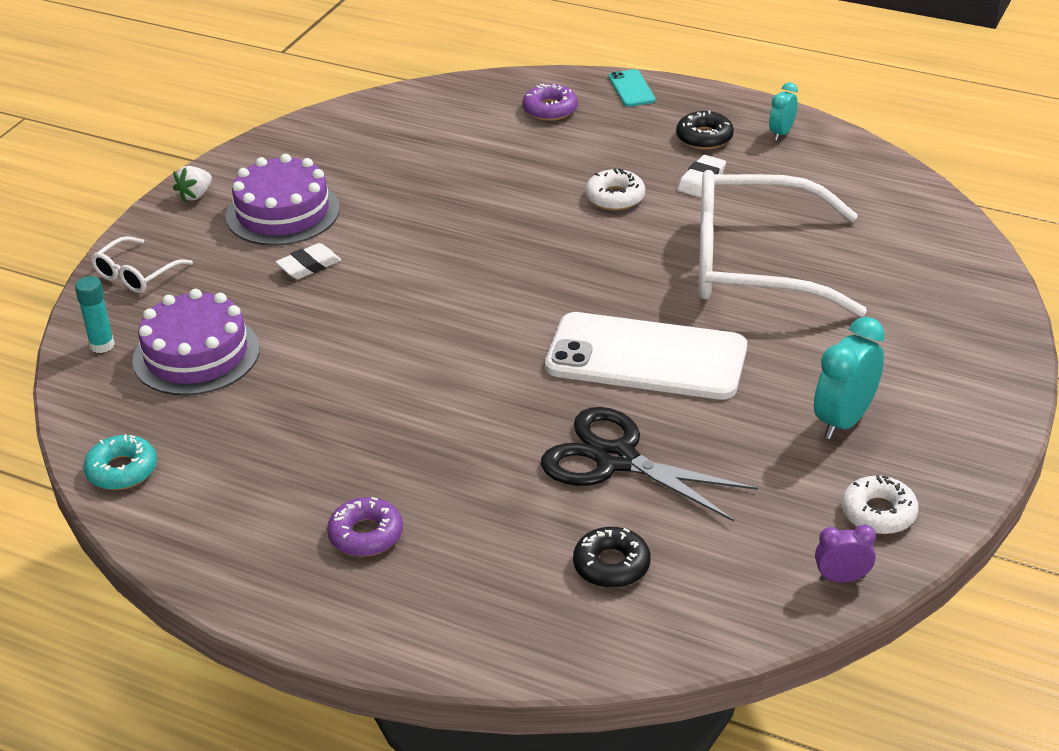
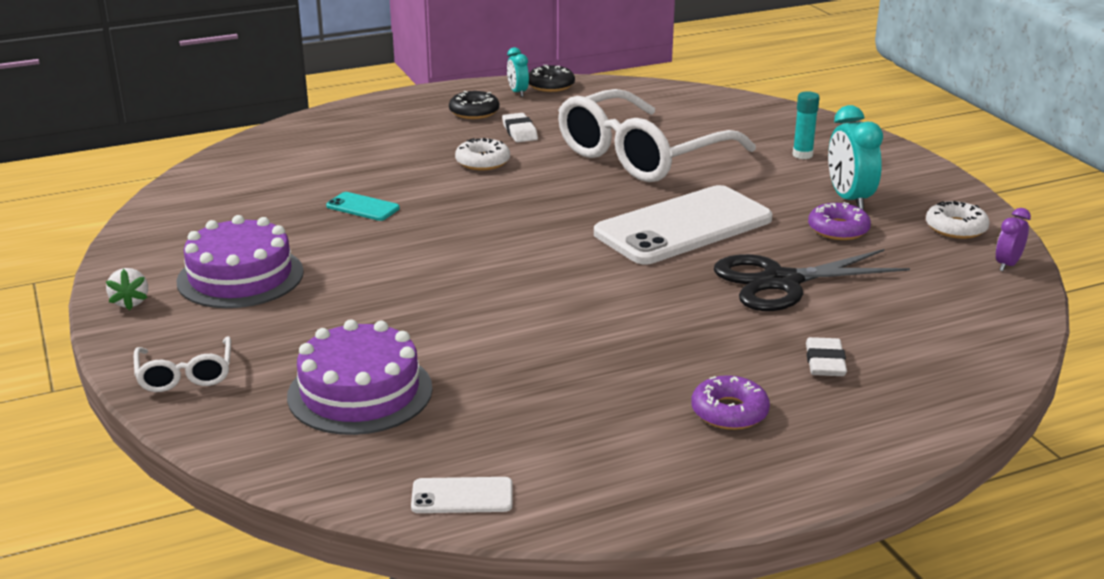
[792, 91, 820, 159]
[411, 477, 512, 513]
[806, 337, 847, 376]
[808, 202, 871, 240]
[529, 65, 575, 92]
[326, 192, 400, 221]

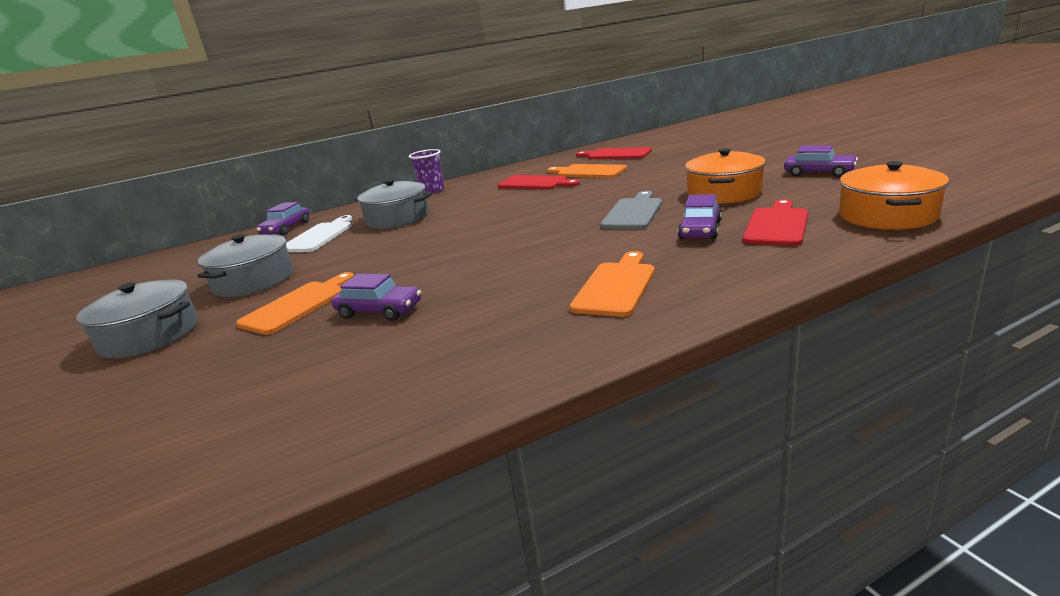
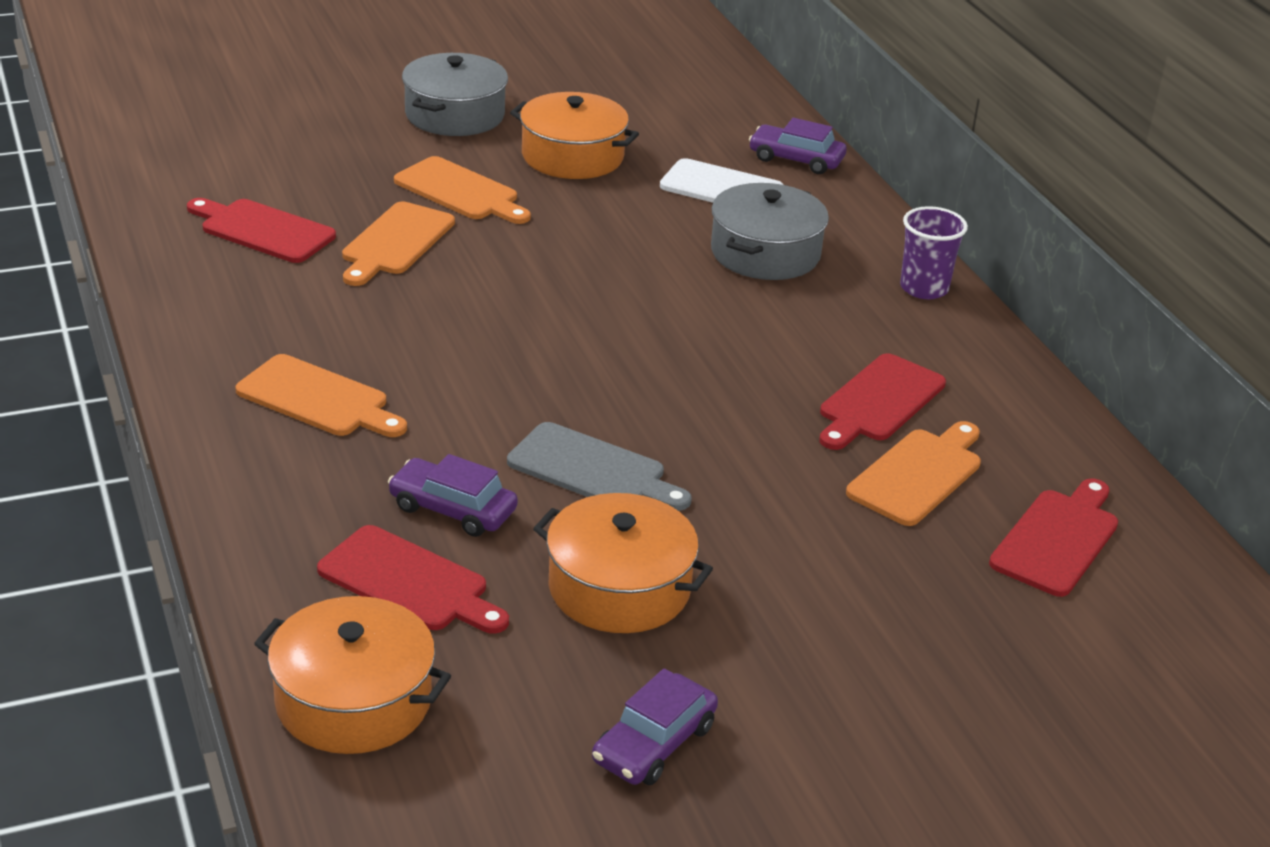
[510, 92, 639, 179]
[342, 201, 455, 286]
[187, 198, 336, 263]

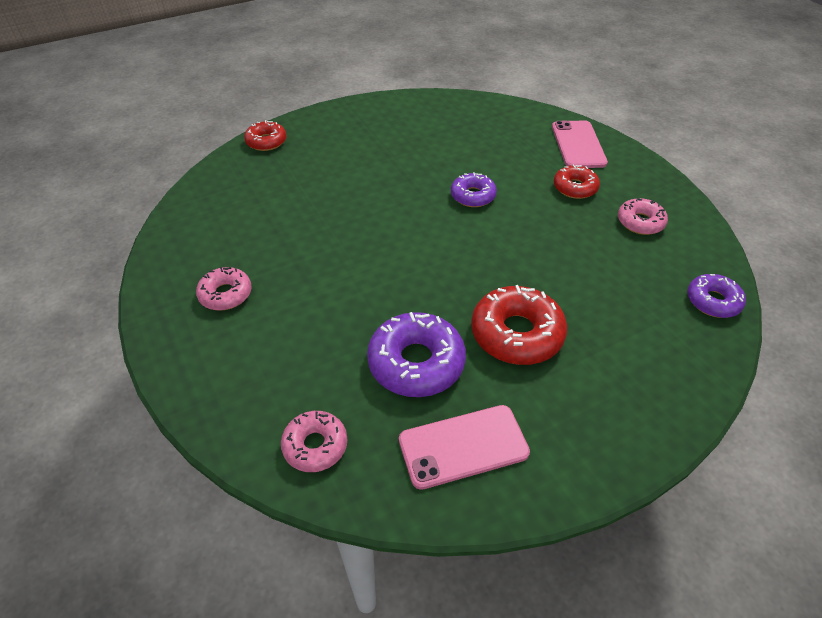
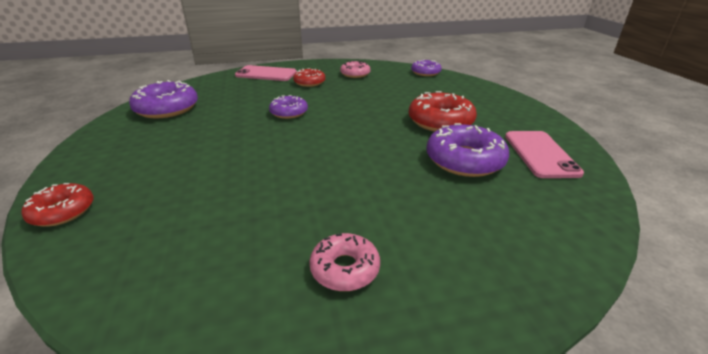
[281, 411, 347, 472] (first image)
[129, 80, 198, 119]

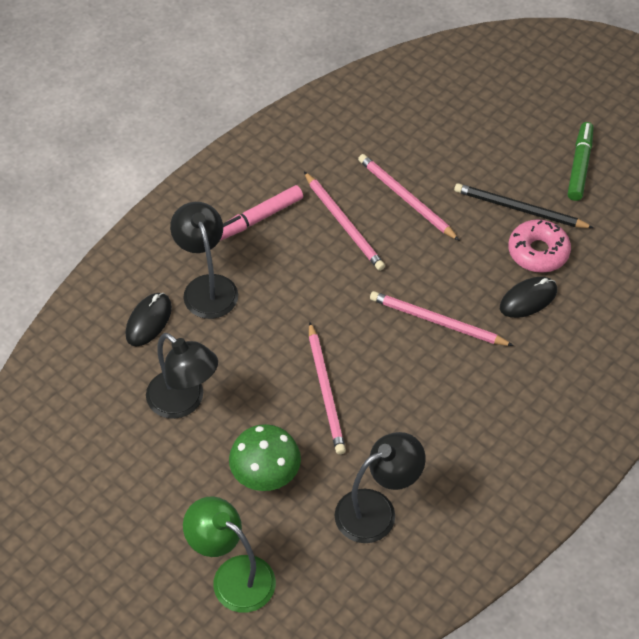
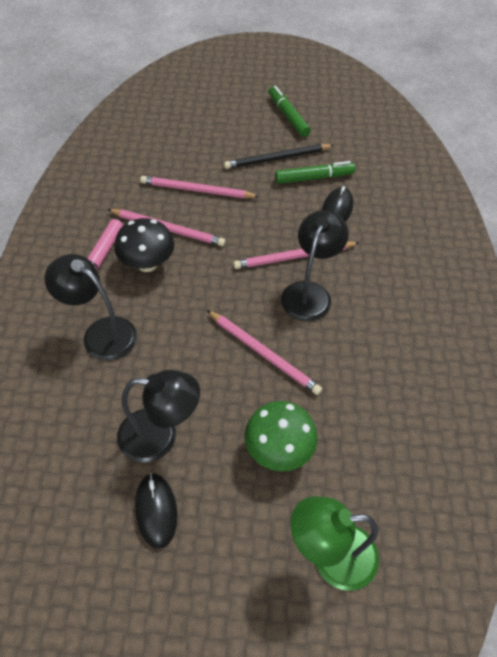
[135, 473, 177, 549]
[281, 210, 349, 321]
[275, 161, 355, 184]
[114, 218, 174, 272]

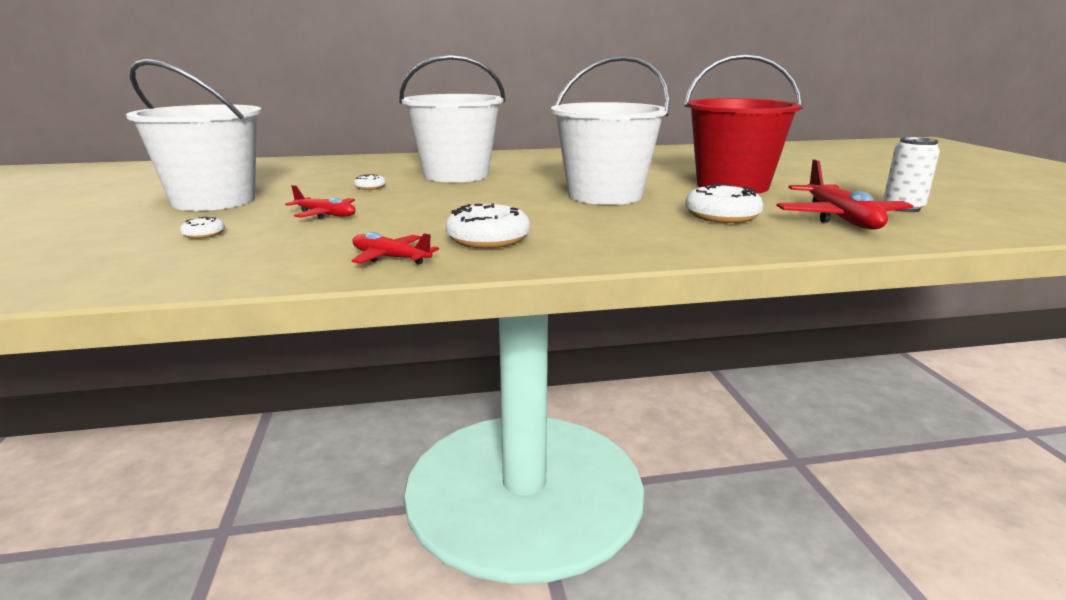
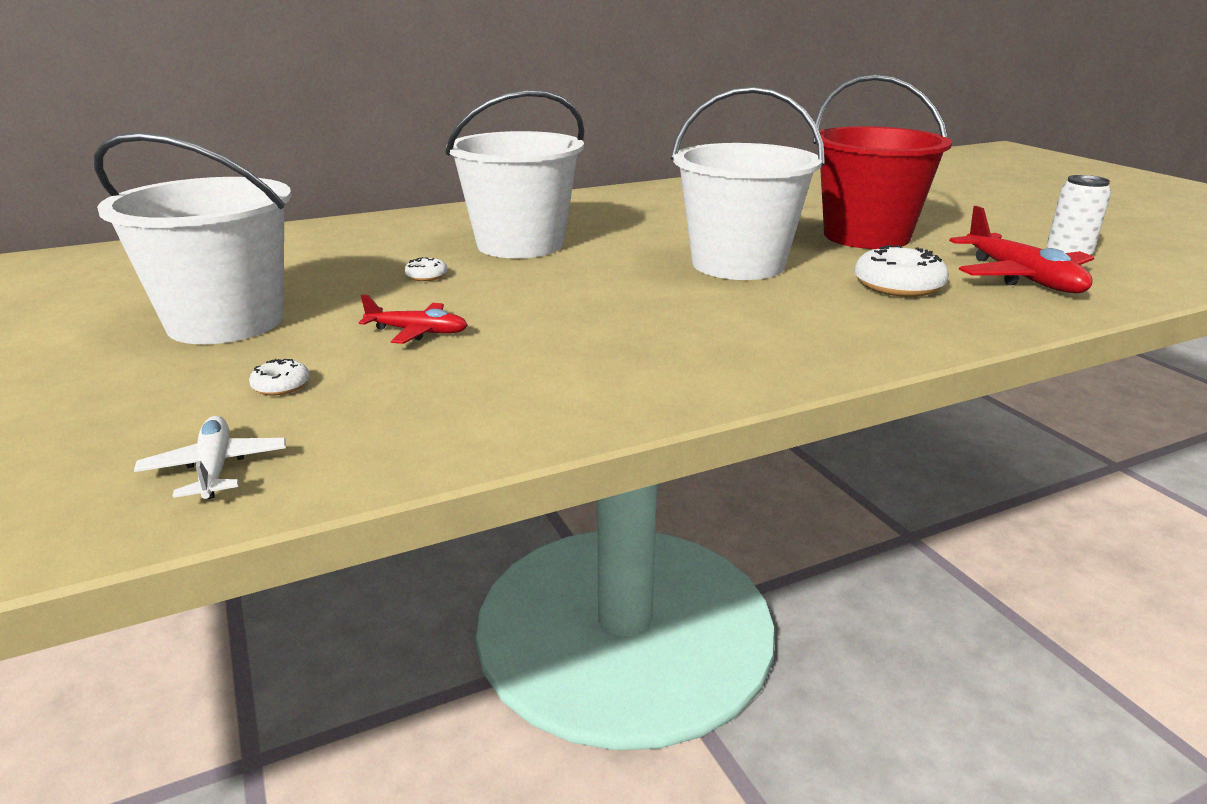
[352, 232, 439, 265] (first image)
[446, 204, 530, 248] (first image)
[134, 416, 286, 499]

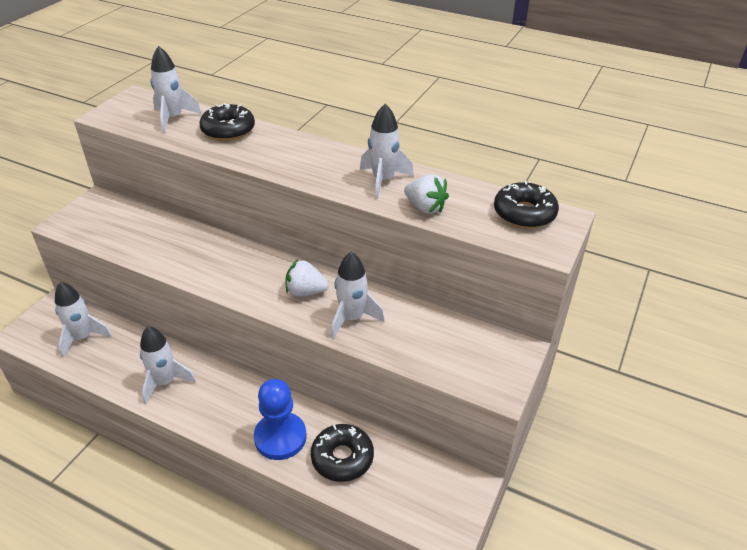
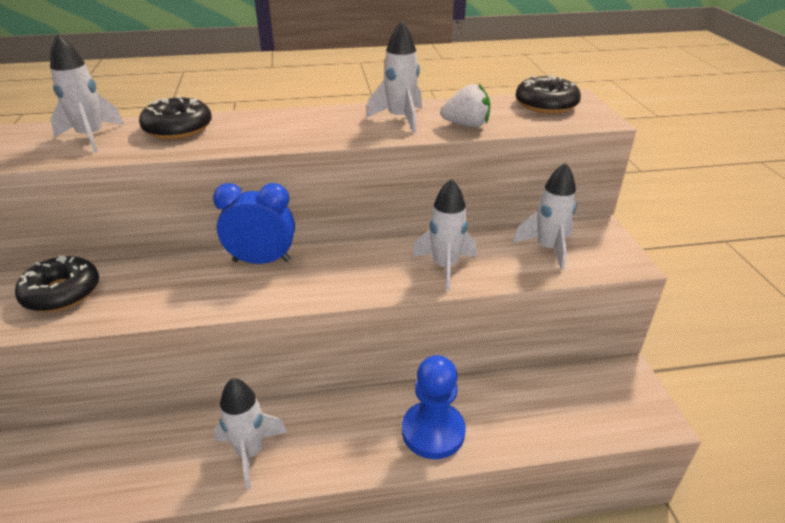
[513, 162, 577, 270]
[285, 259, 329, 296] (first image)
[15, 256, 99, 312]
[213, 183, 295, 264]

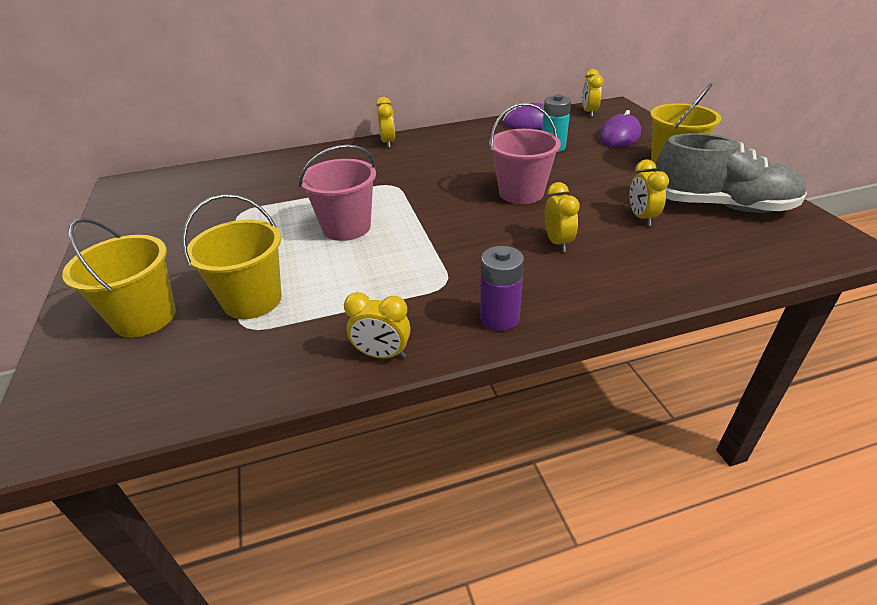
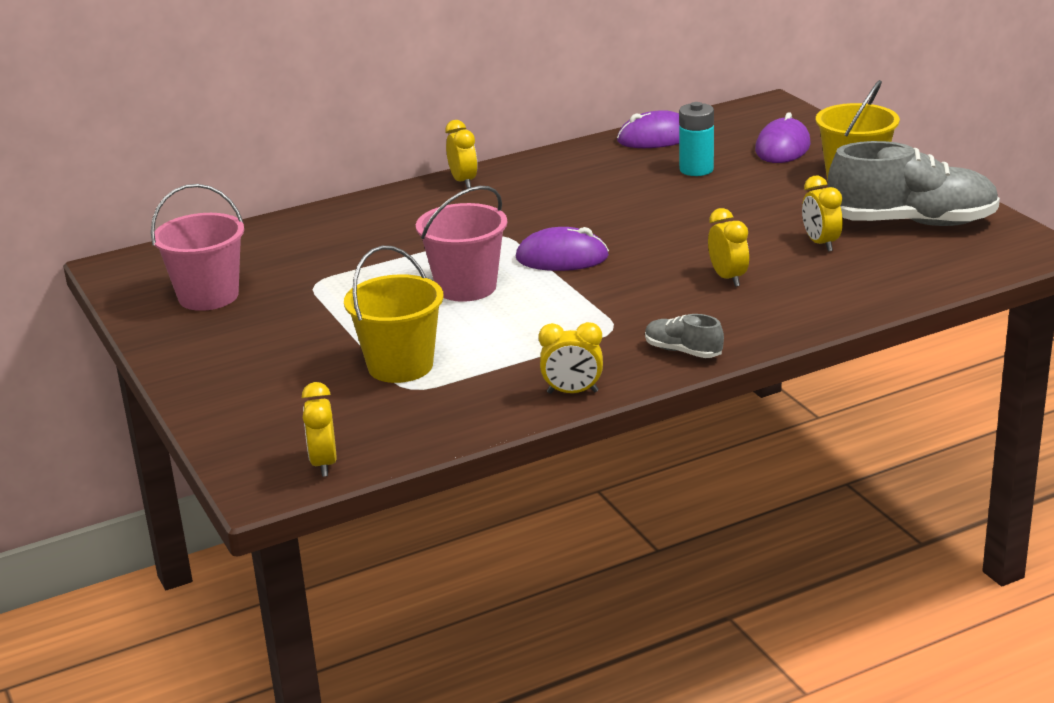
[62, 218, 176, 338] (first image)
[645, 314, 724, 358]
[151, 184, 244, 311]
[302, 382, 337, 477]
[516, 227, 609, 271]

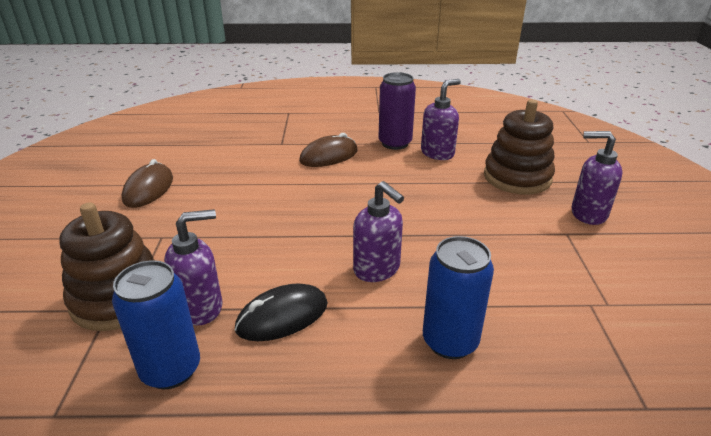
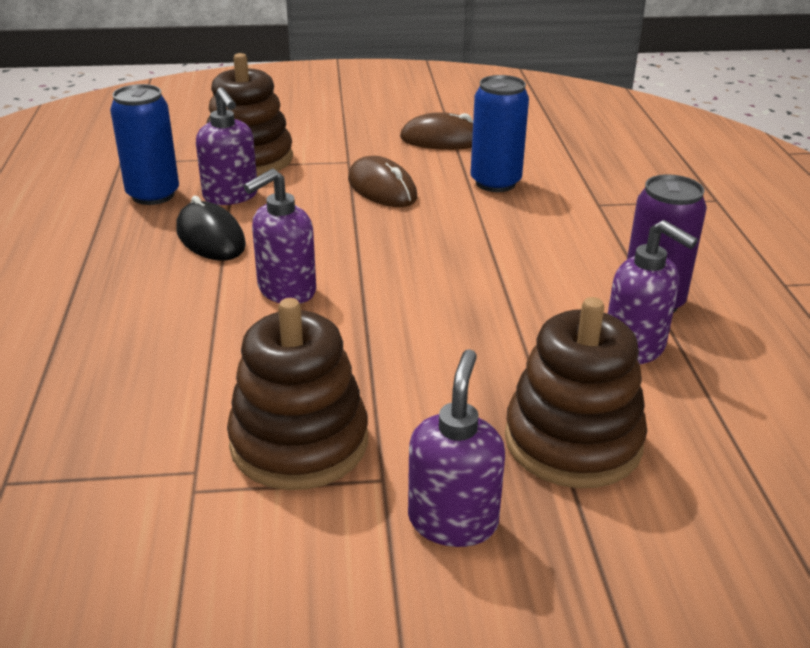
[348, 156, 417, 207]
[470, 75, 529, 192]
[227, 298, 368, 490]

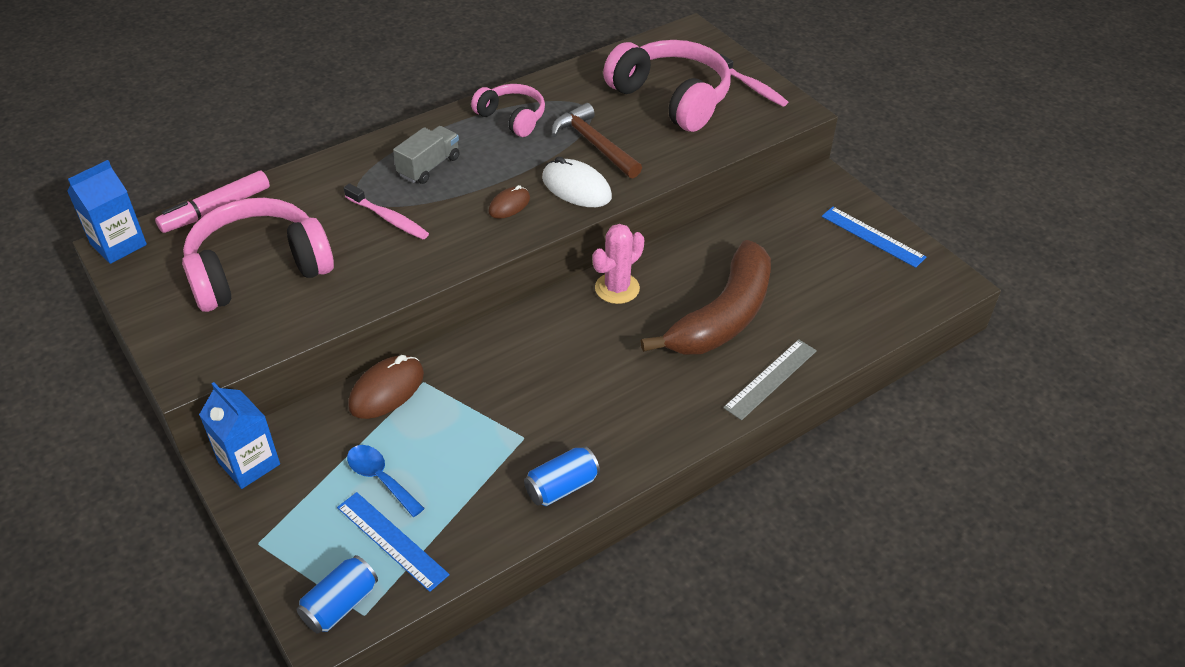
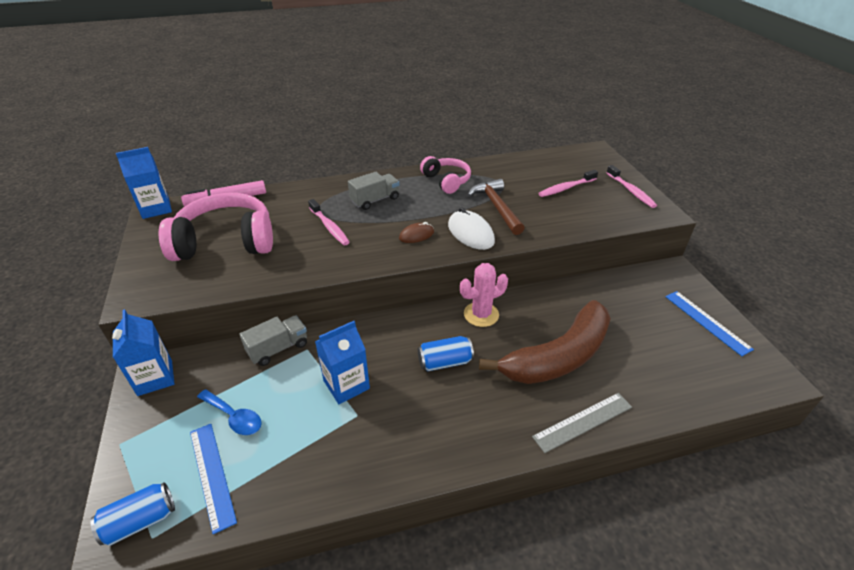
[197, 389, 262, 435]
[239, 316, 307, 366]
[418, 336, 474, 371]
[538, 170, 598, 197]
[315, 321, 370, 404]

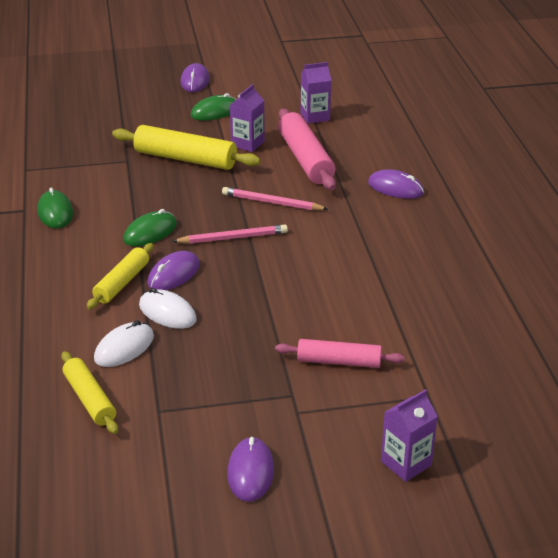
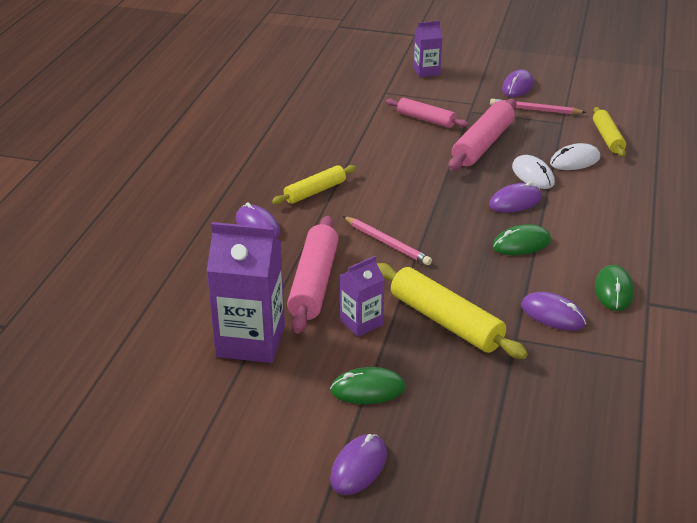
[272, 165, 356, 204]
[490, 99, 586, 114]
[207, 222, 285, 363]
[449, 99, 516, 170]
[521, 292, 586, 330]

